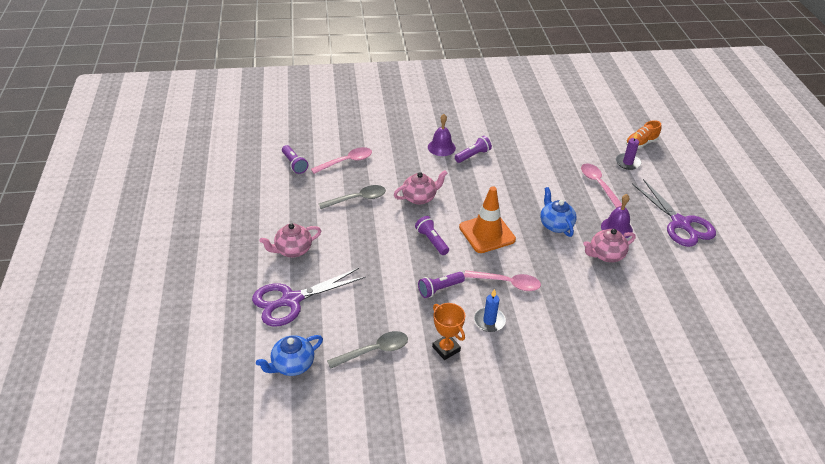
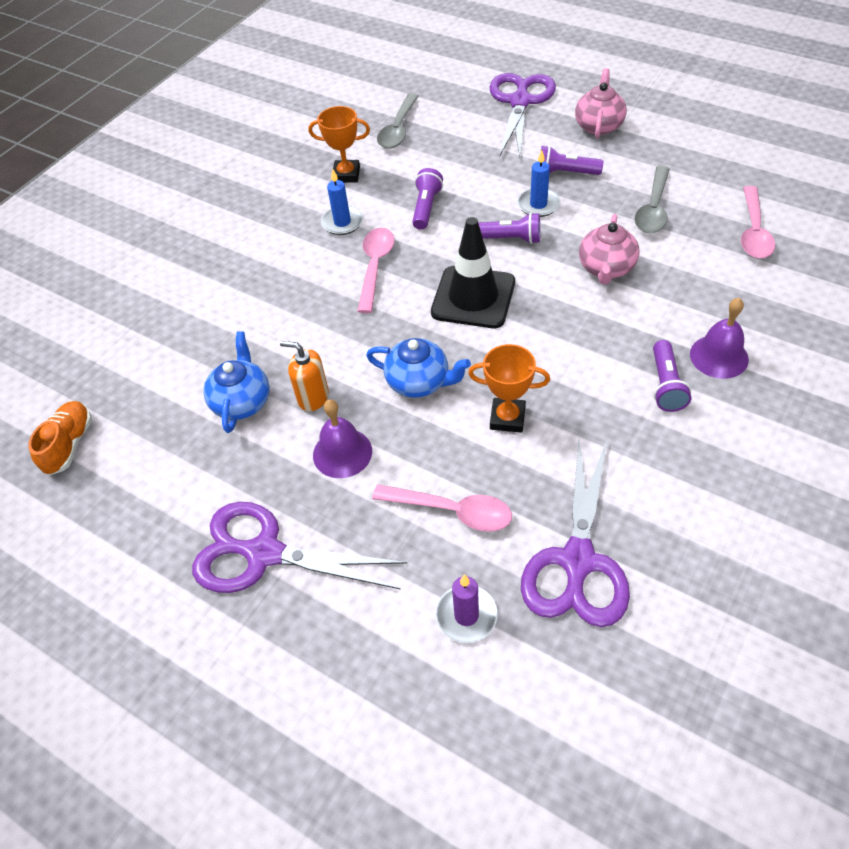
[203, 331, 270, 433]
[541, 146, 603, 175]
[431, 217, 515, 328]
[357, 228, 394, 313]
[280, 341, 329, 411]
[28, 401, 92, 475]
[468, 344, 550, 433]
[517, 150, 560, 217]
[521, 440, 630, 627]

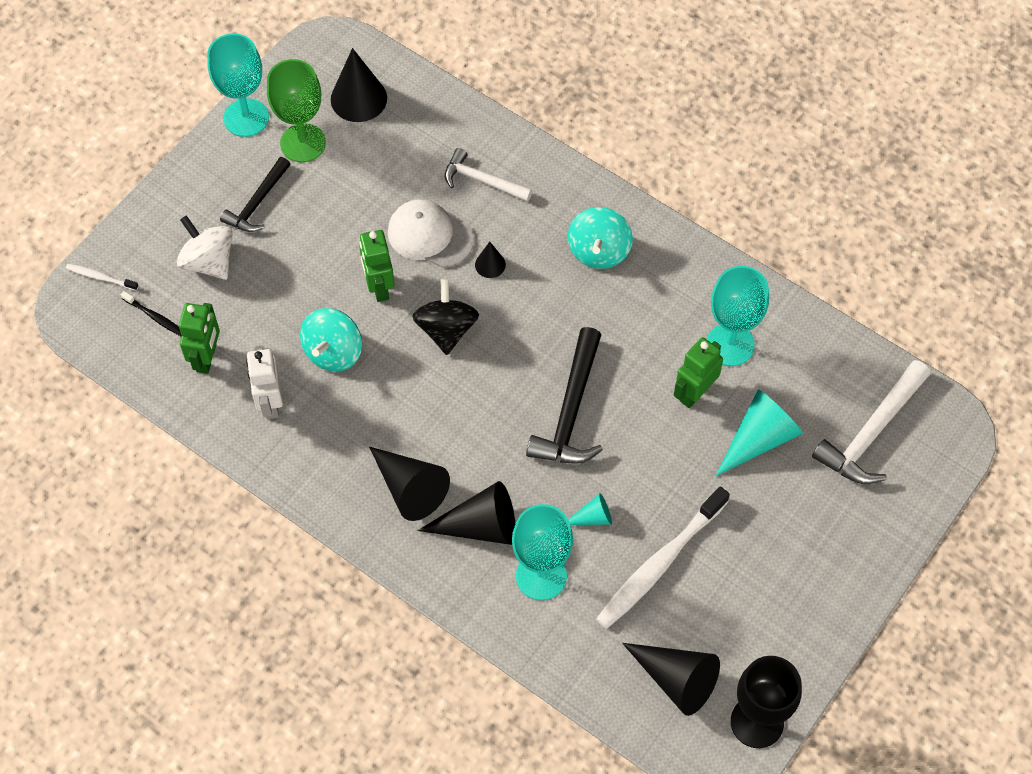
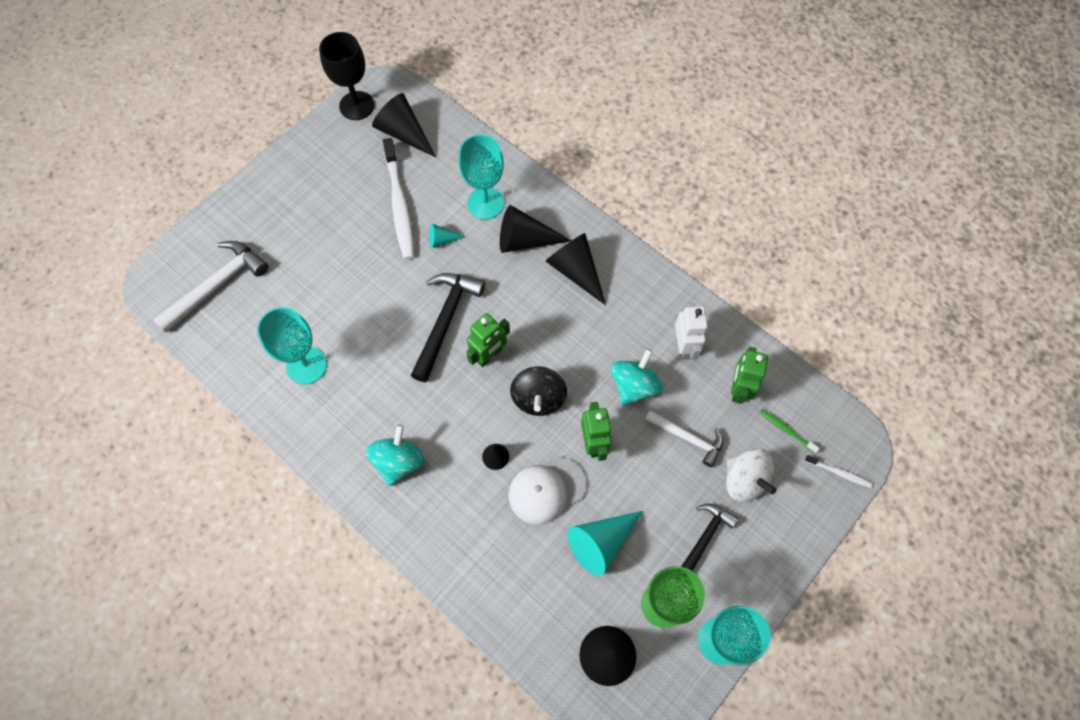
[759, 409, 820, 453]
[508, 456, 586, 525]
[645, 410, 723, 467]
[383, 138, 414, 260]
[466, 313, 510, 367]
[567, 511, 643, 576]

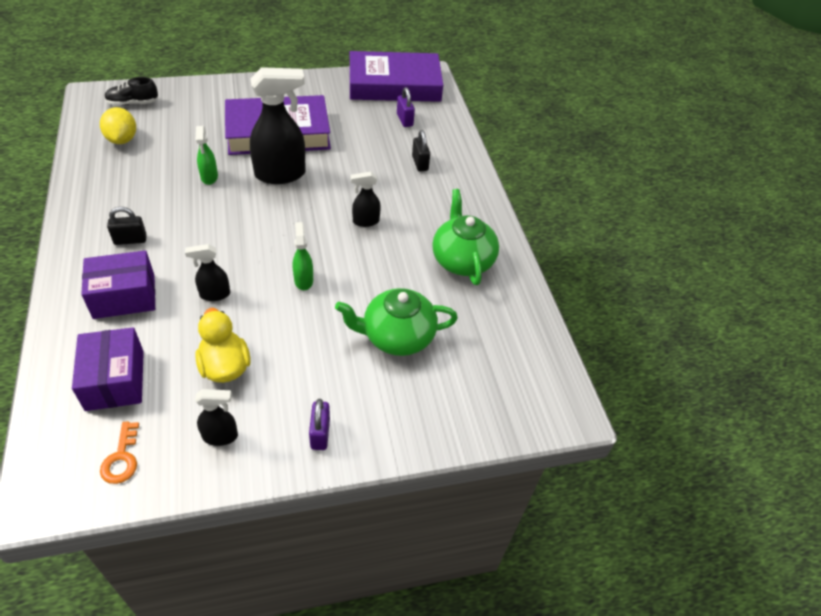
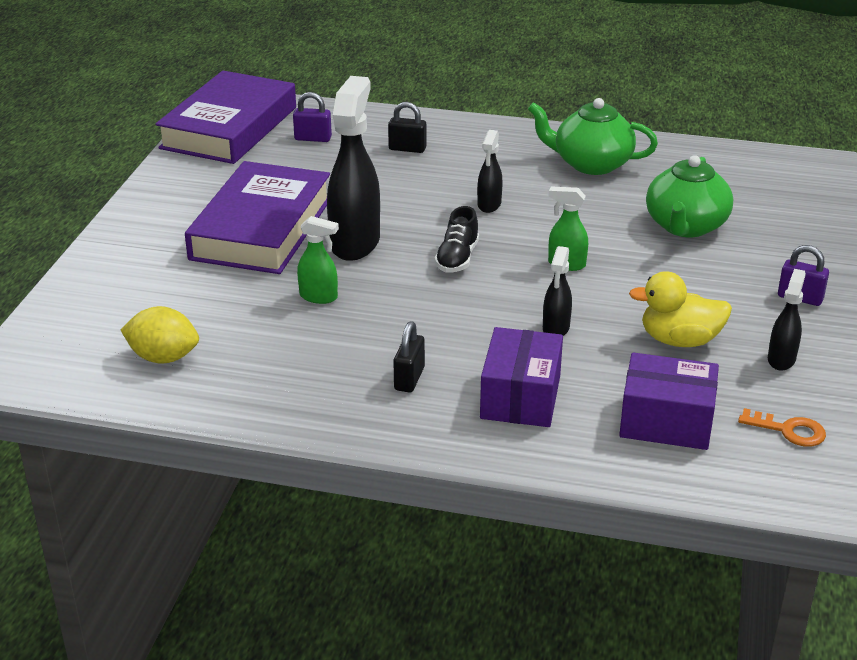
[435, 206, 479, 273]

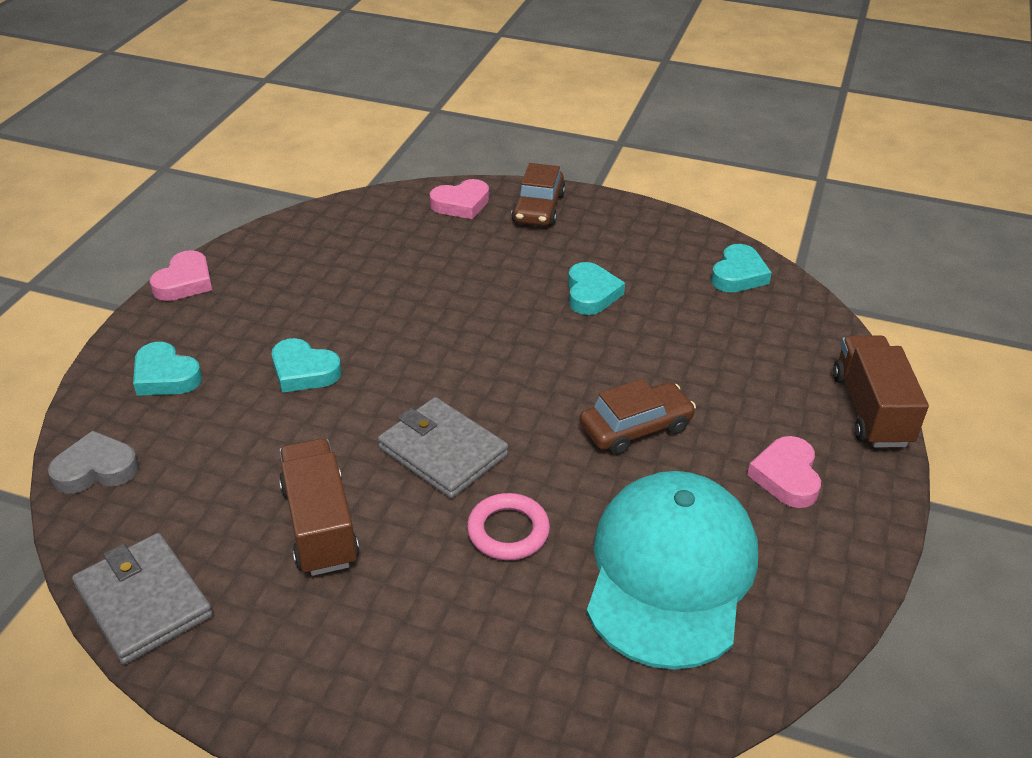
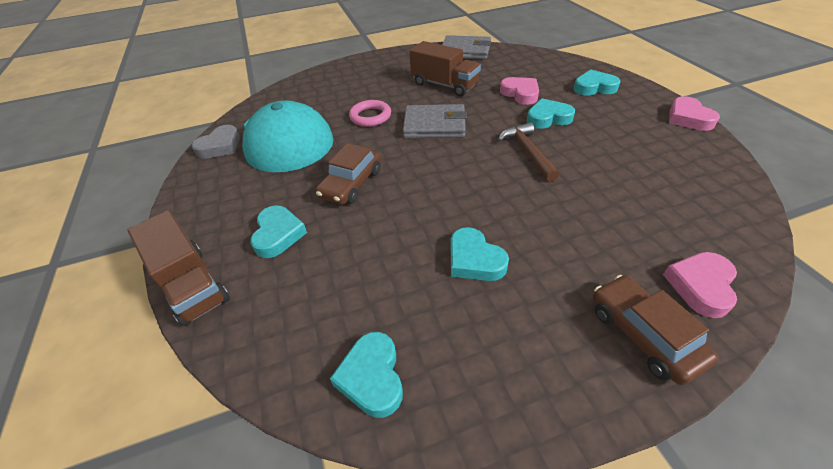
[192, 125, 240, 159]
[500, 77, 539, 105]
[250, 206, 307, 258]
[498, 122, 559, 182]

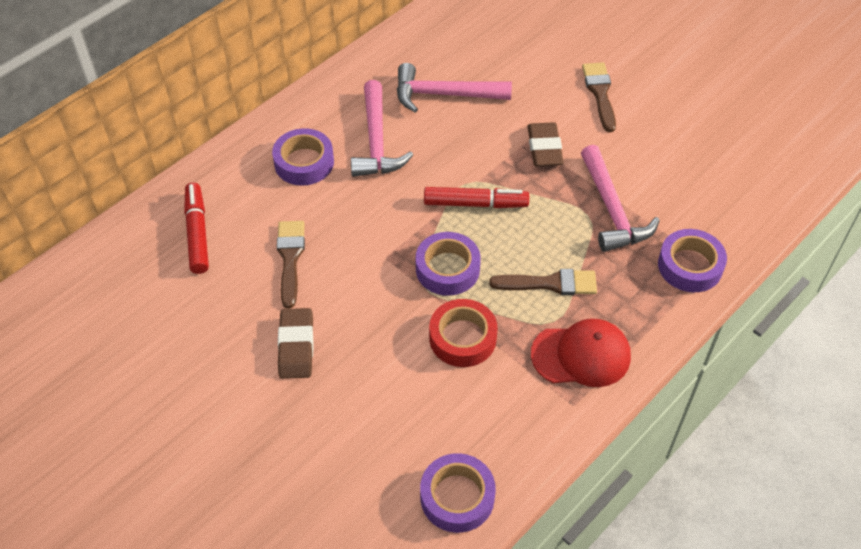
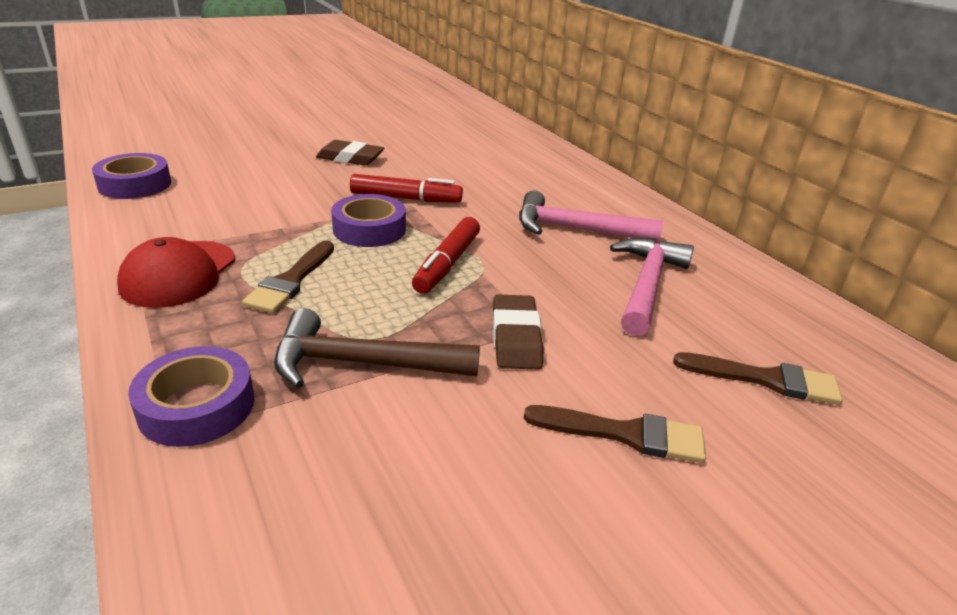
[350, 174, 463, 203]
[272, 128, 334, 185] (first image)
[673, 352, 843, 405]
[429, 299, 498, 367] (first image)
[493, 294, 543, 369]
[274, 308, 480, 388]

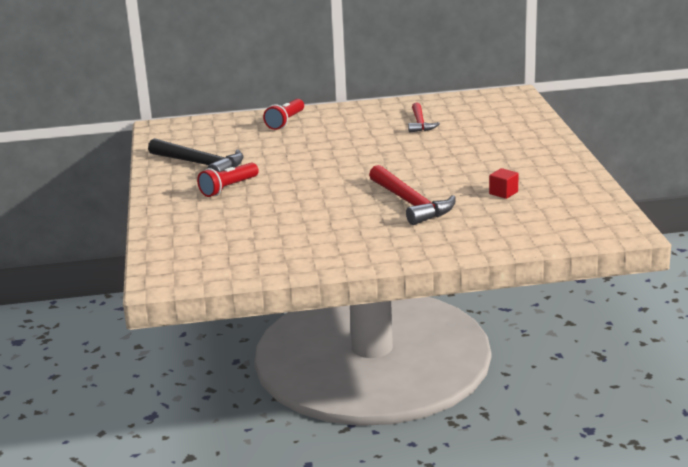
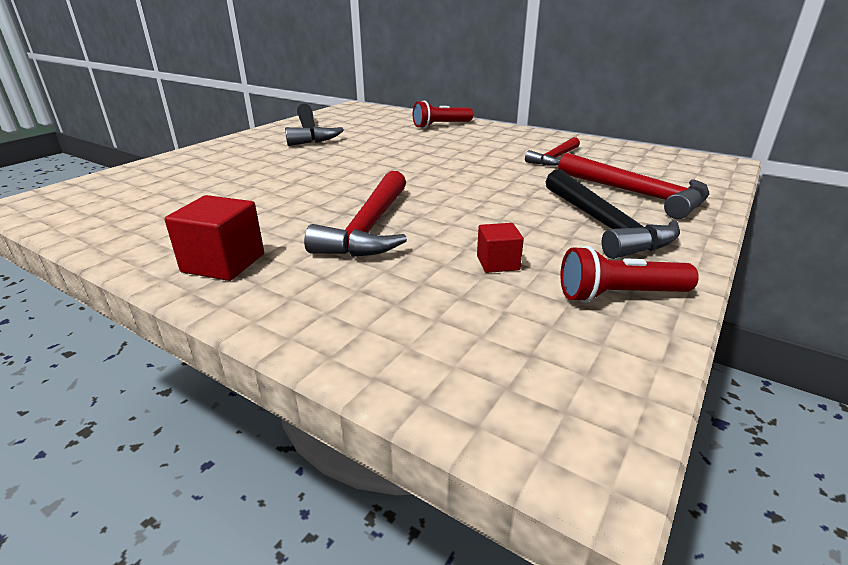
[560, 246, 699, 303]
[165, 195, 264, 281]
[546, 169, 680, 259]
[558, 153, 709, 219]

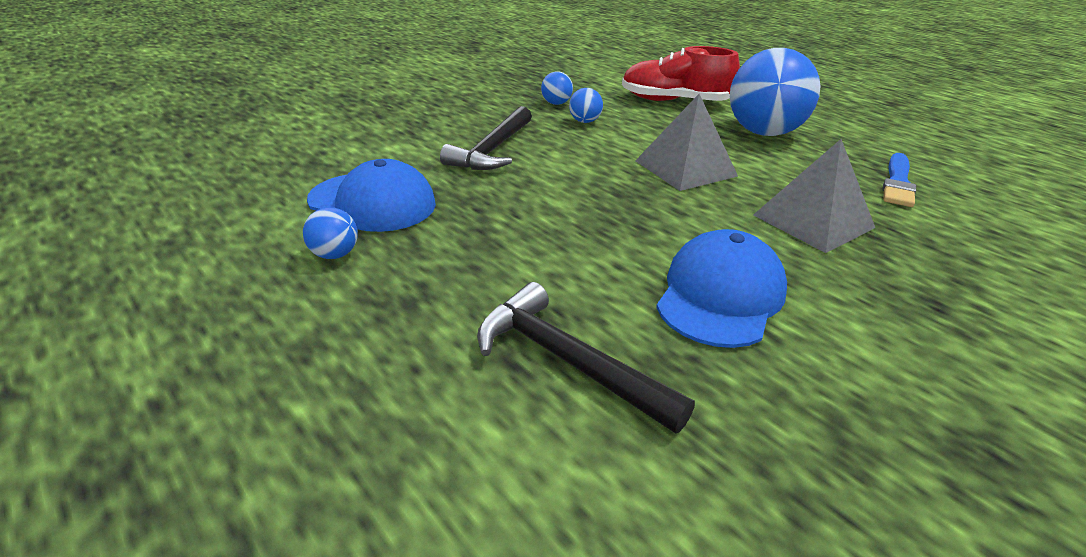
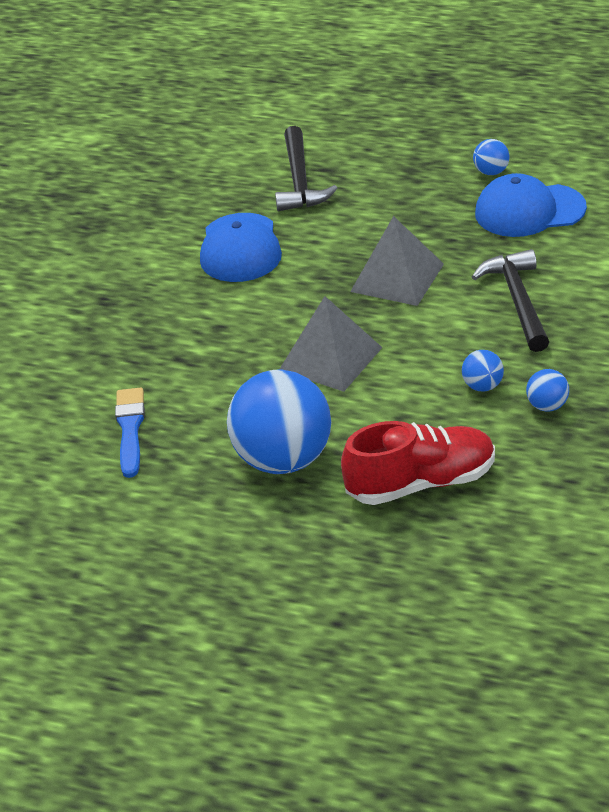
[275, 126, 337, 211]
[350, 216, 444, 306]

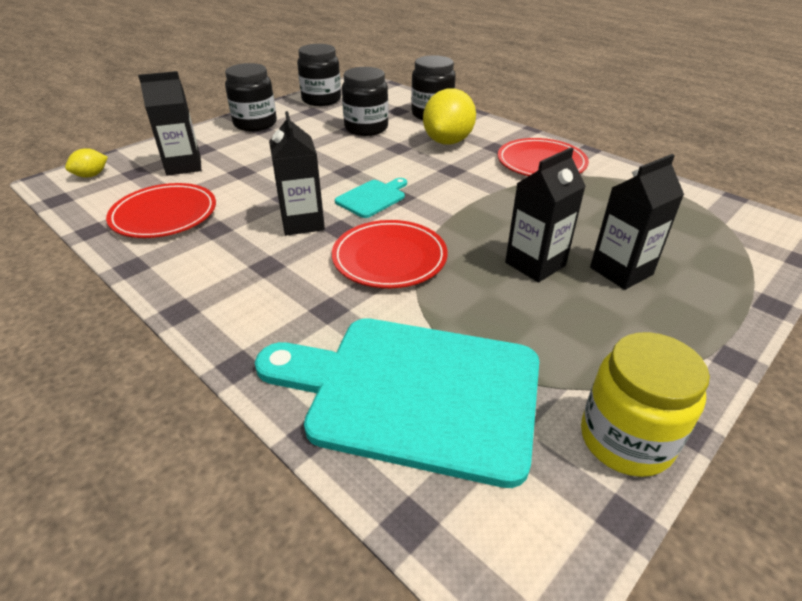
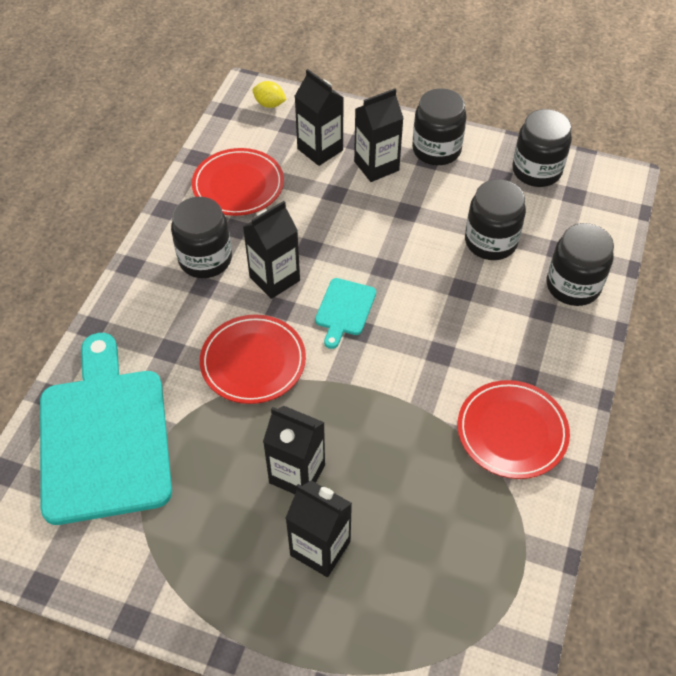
[315, 278, 376, 349]
[423, 89, 476, 145] (first image)
[581, 332, 710, 477] (first image)
[171, 197, 232, 278]
[354, 88, 403, 182]

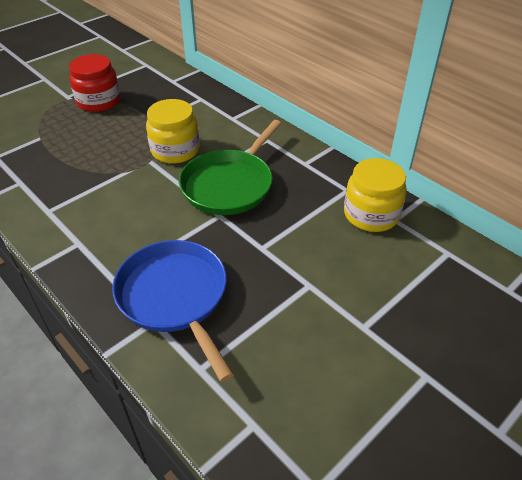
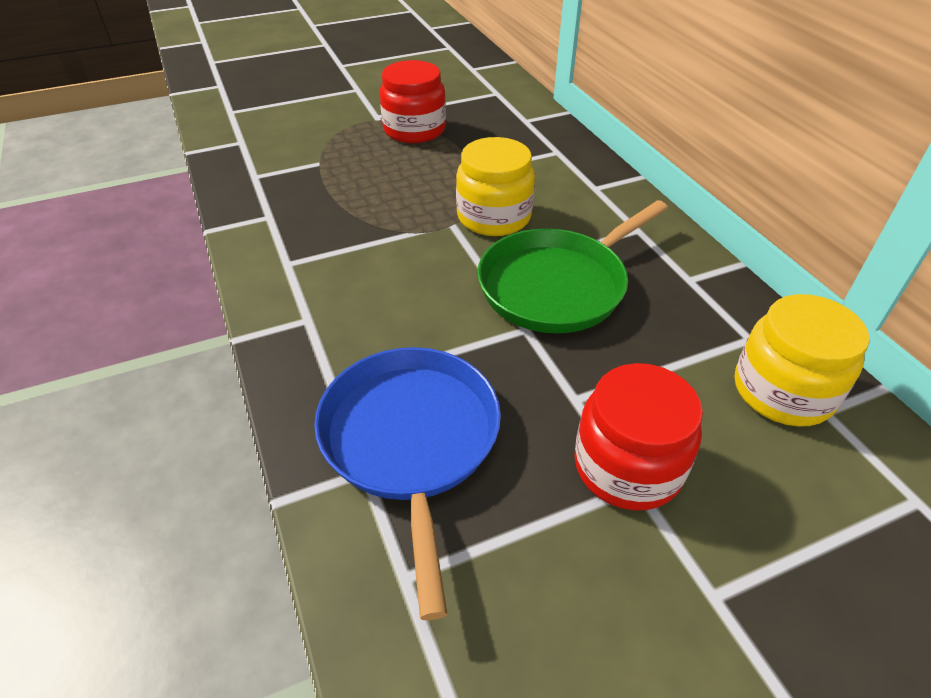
[574, 363, 703, 511]

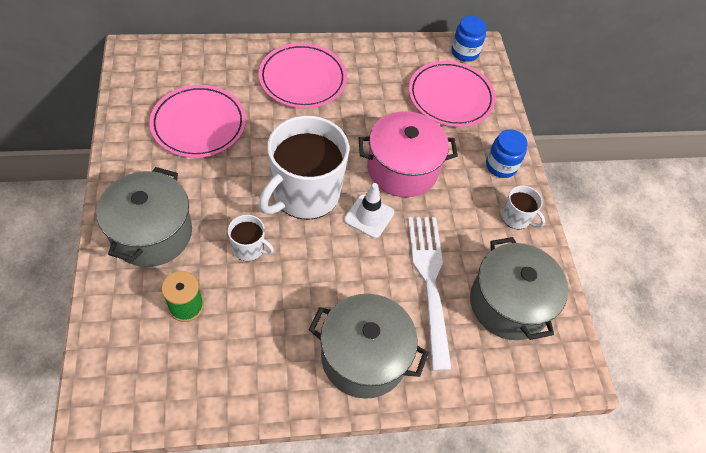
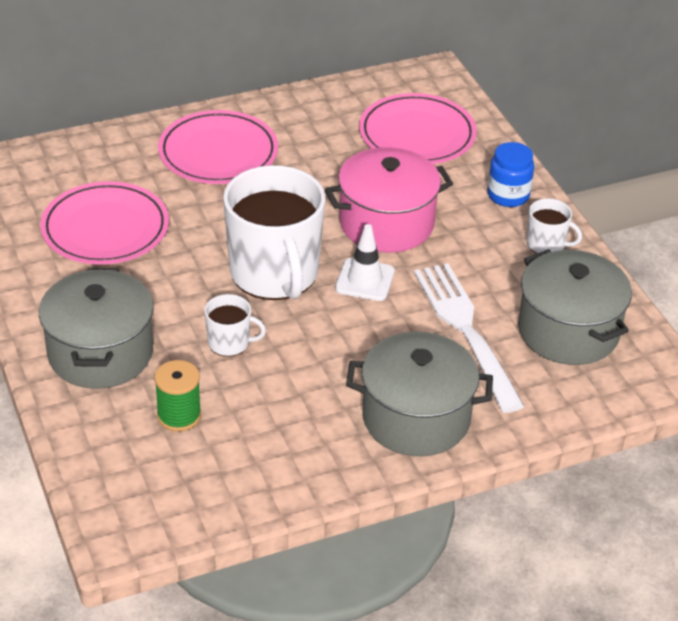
[223, 165, 325, 300]
[451, 16, 486, 62] (first image)

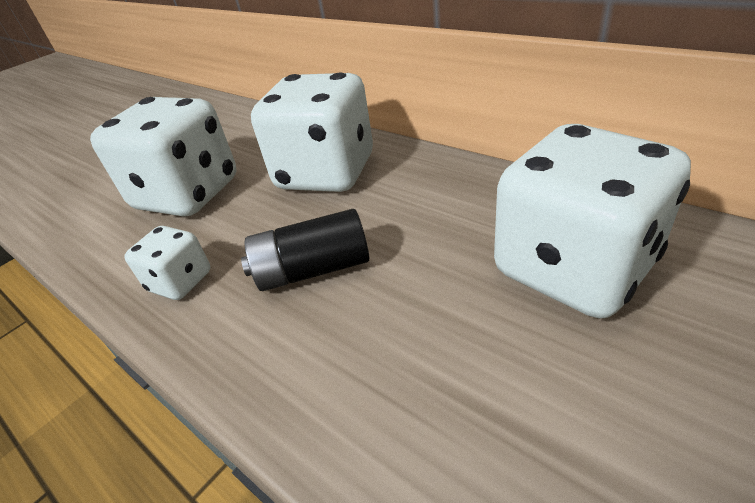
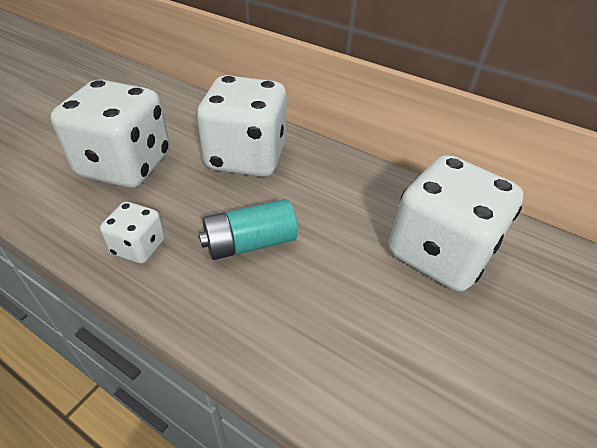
[199, 199, 298, 260]

